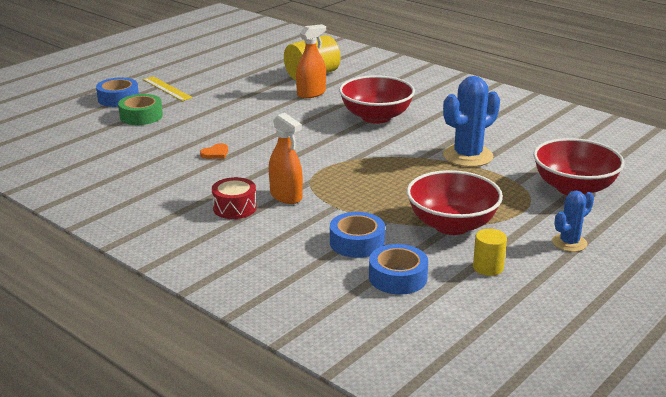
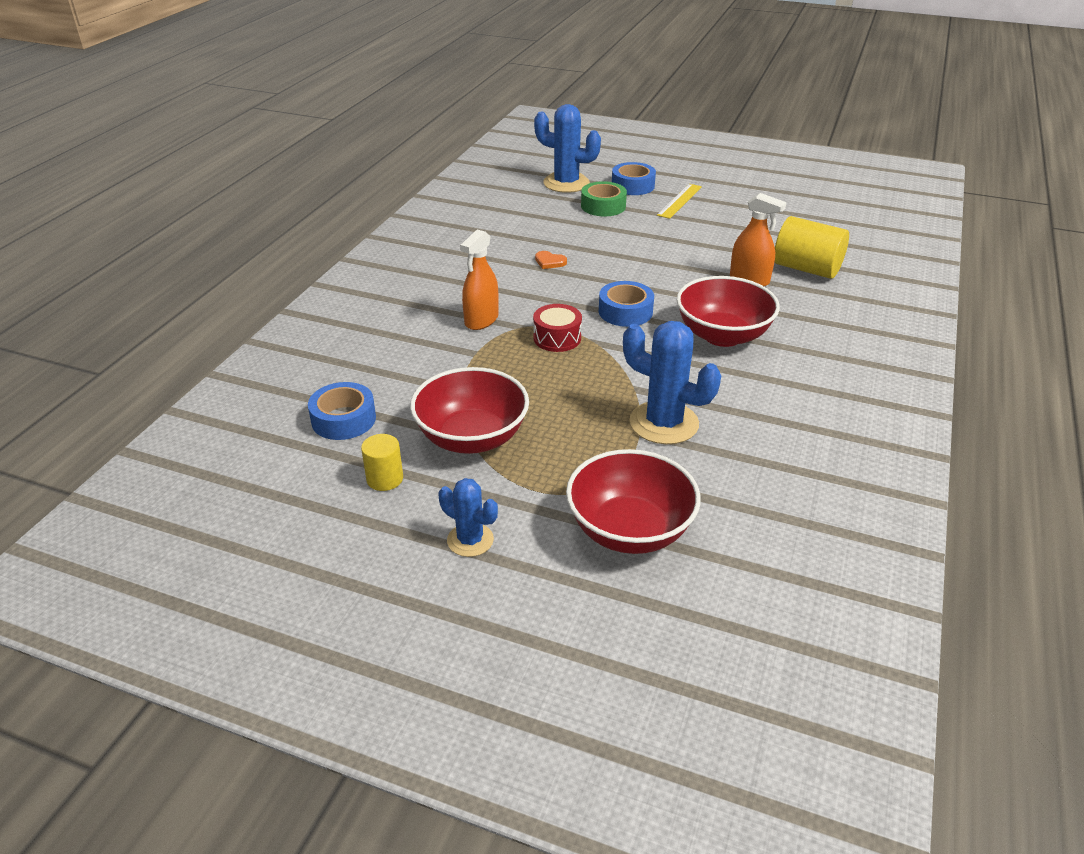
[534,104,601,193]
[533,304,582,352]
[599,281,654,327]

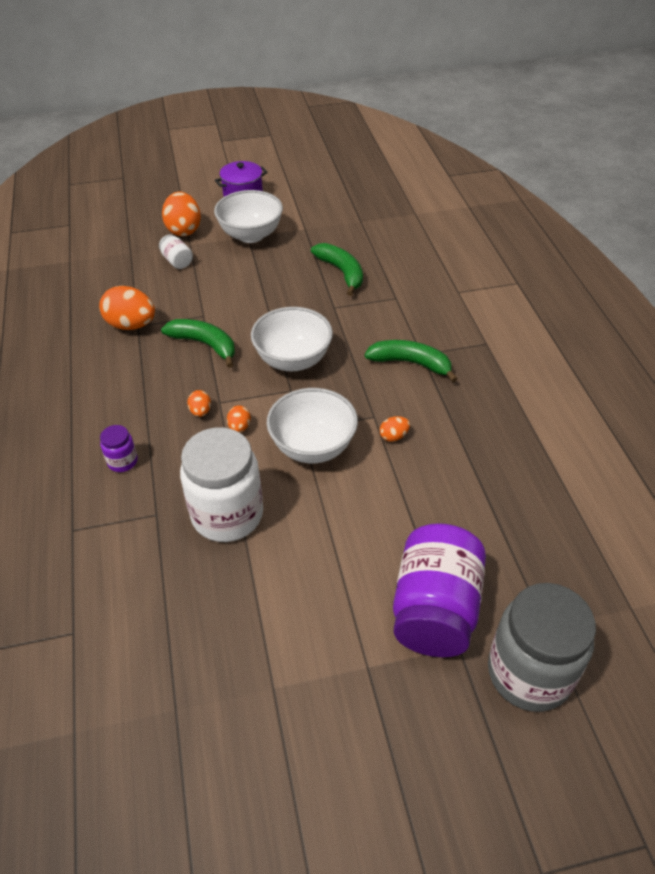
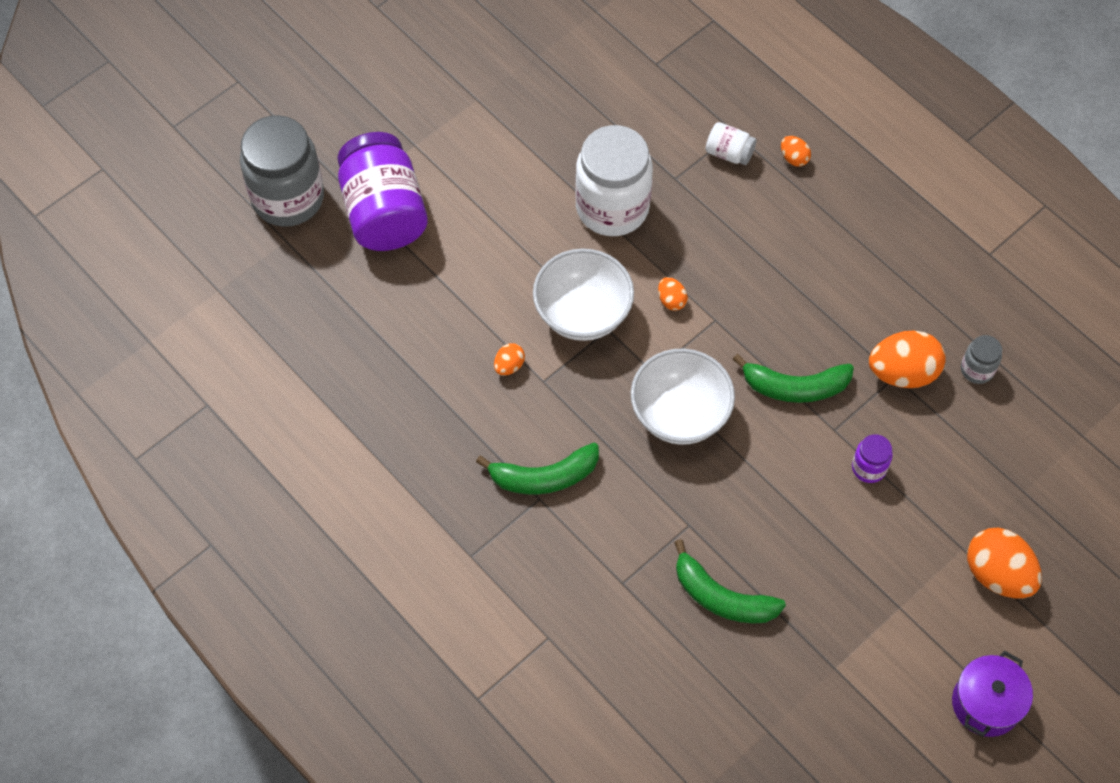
[214,190,283,243] (first image)
[961,335,1002,384]
[852,434,893,483]
[706,122,757,165]
[781,136,811,167]

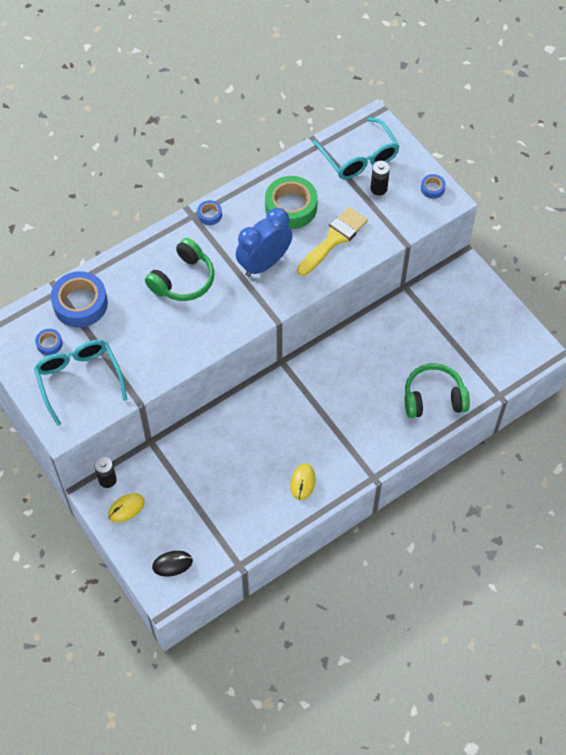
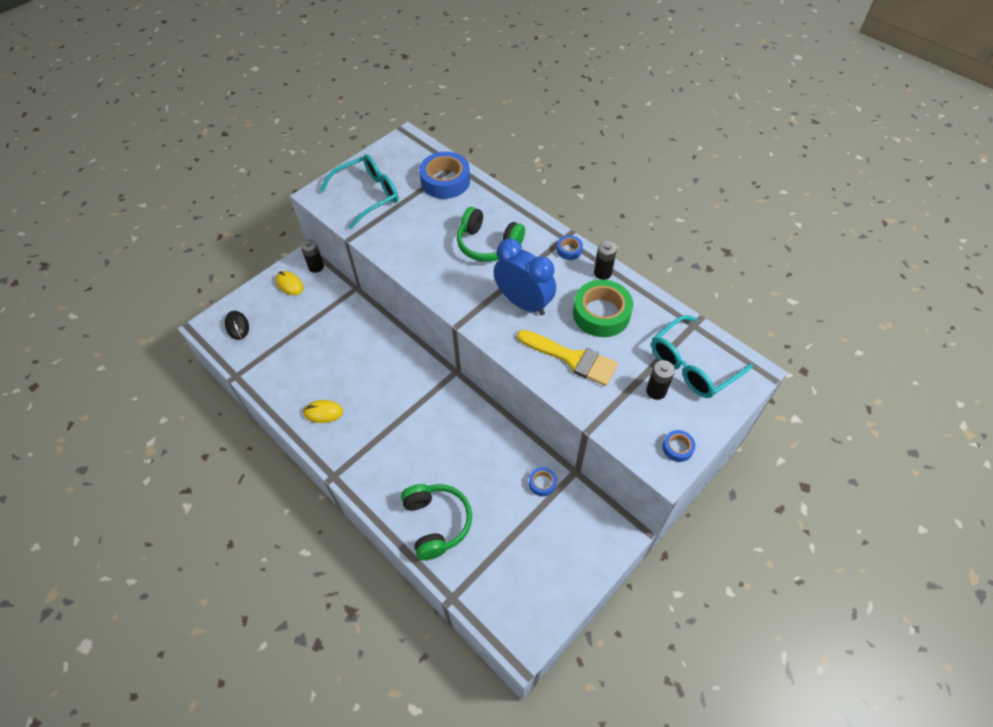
[594,241,617,280]
[529,467,557,496]

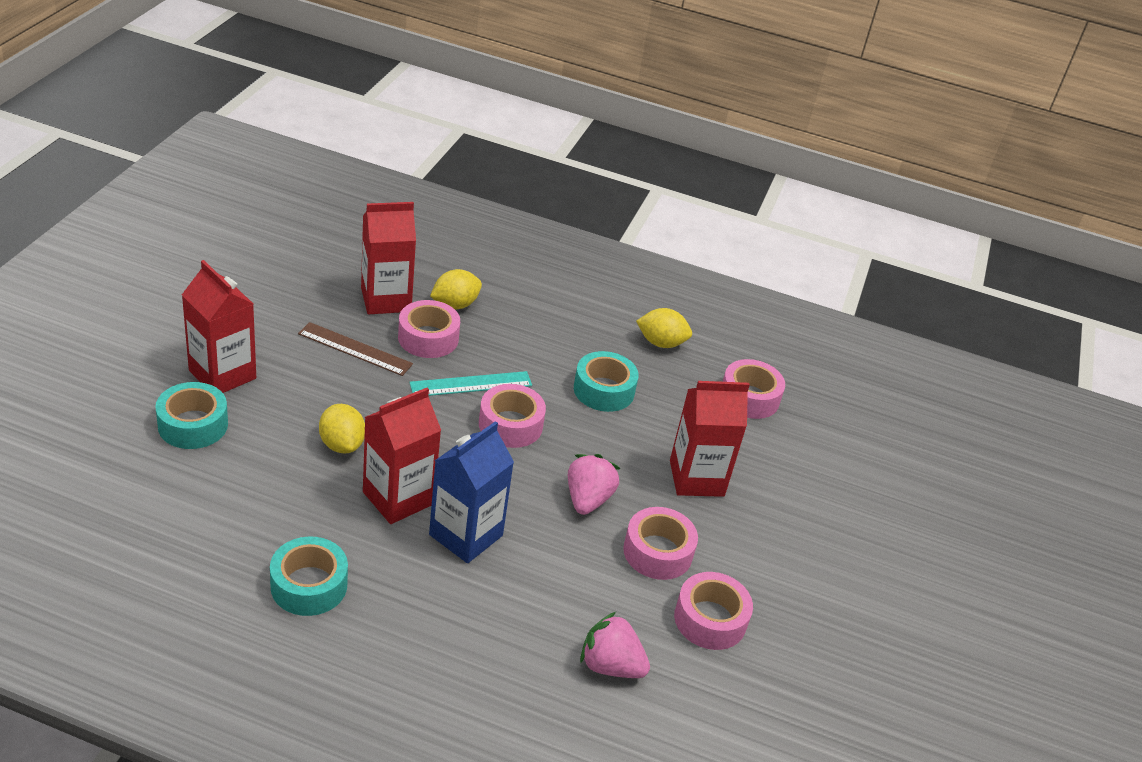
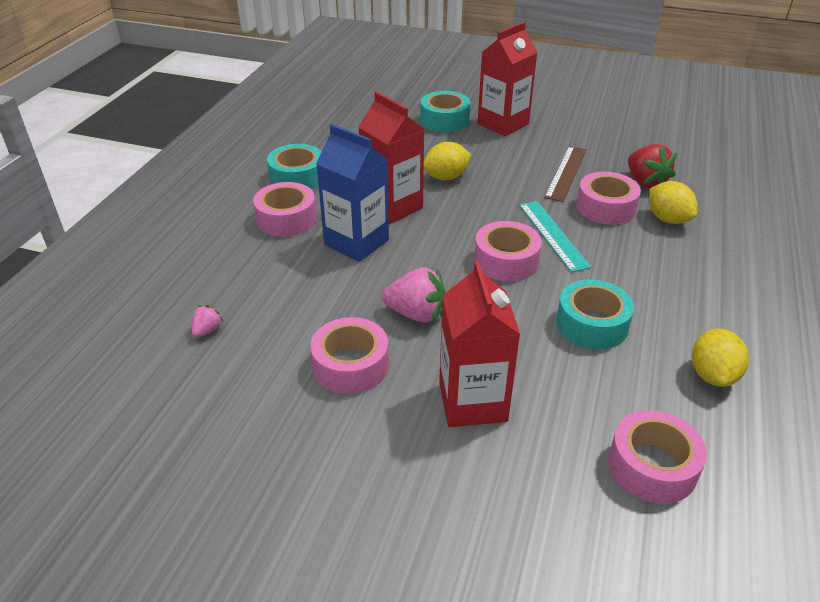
[253,182,317,237]
[628,144,677,188]
[192,305,224,338]

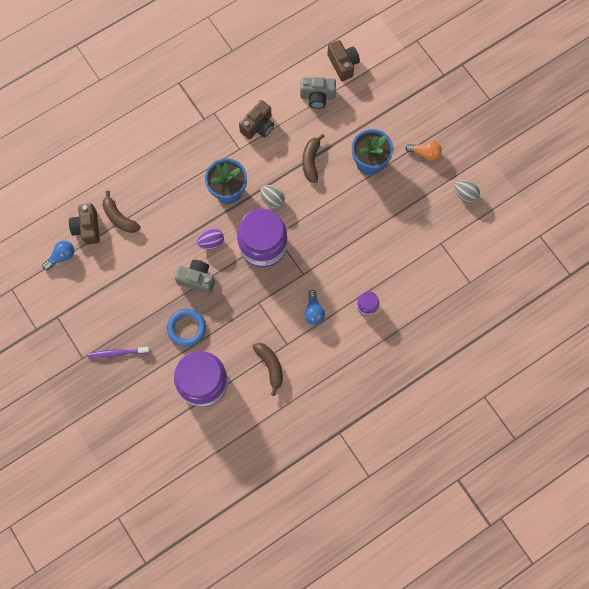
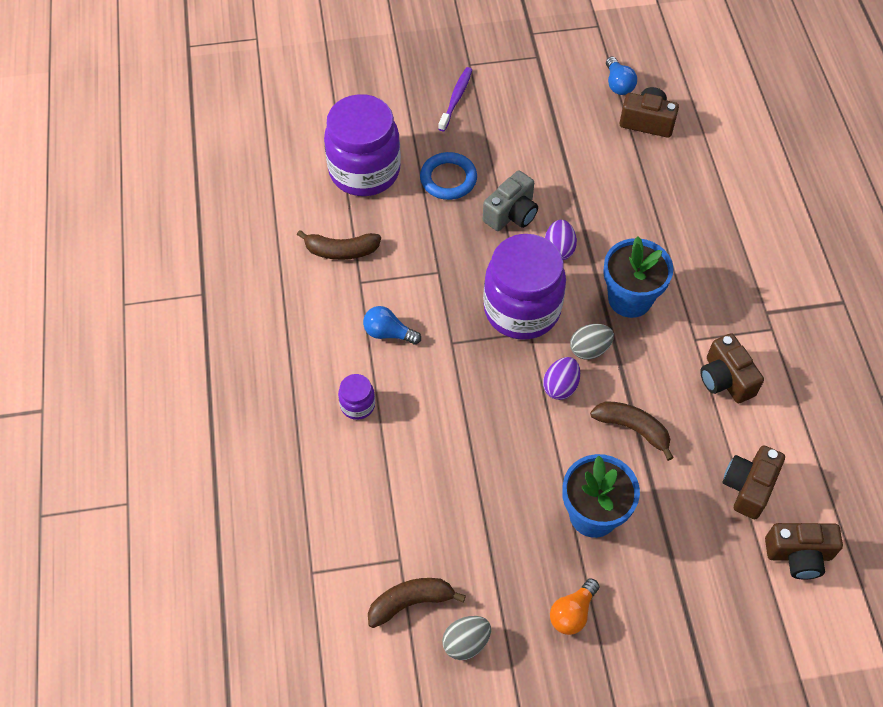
[543,357,580,400]
[368,578,466,628]
[723,445,785,519]

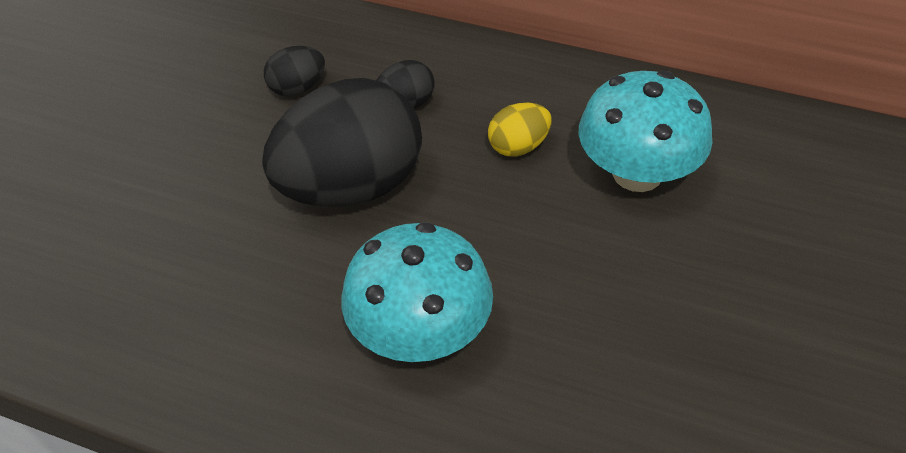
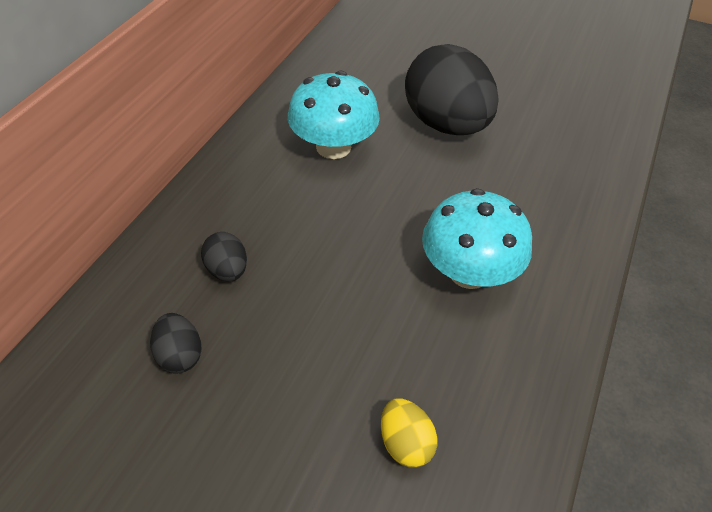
[405,44,499,135]
[381,399,437,468]

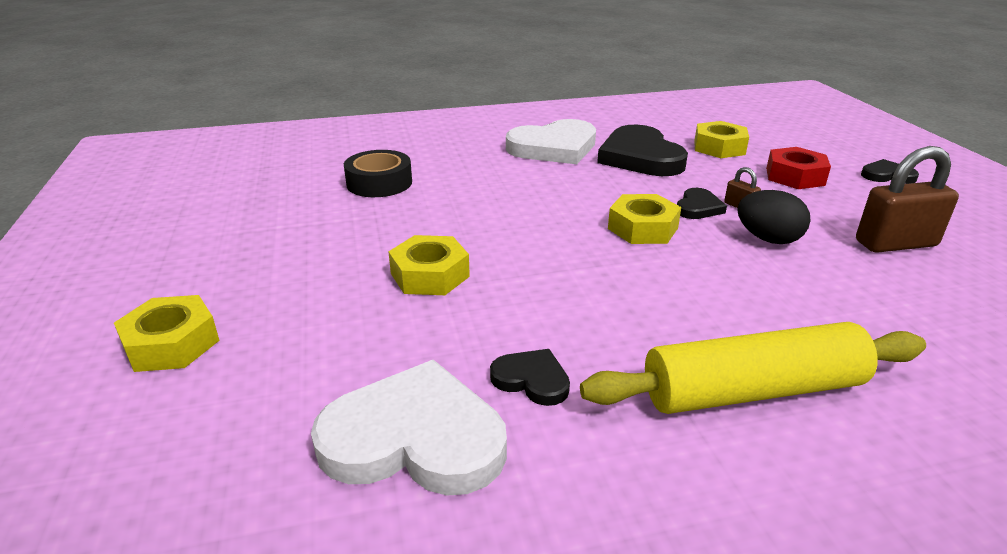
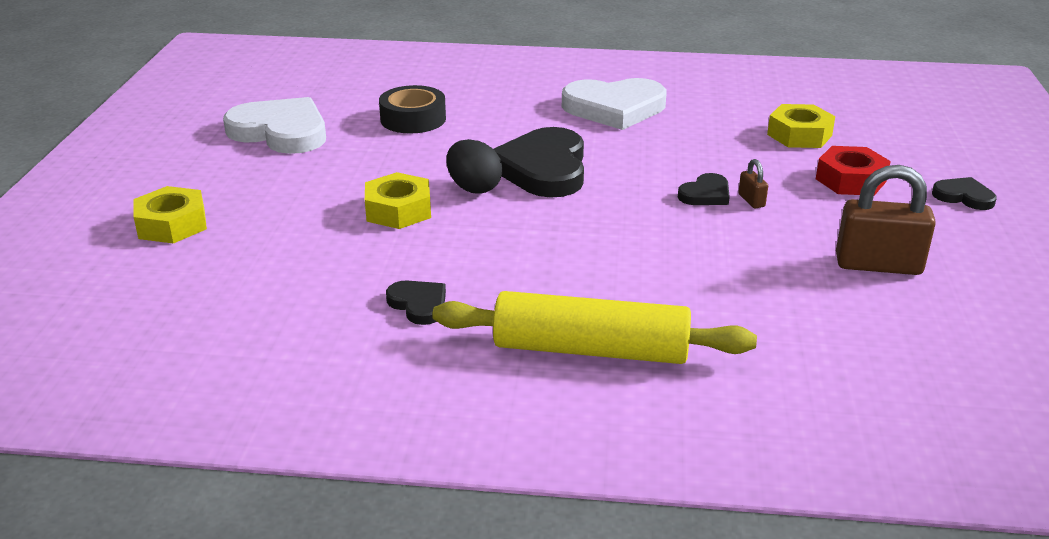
[608,194,681,244] (first image)
[223,97,326,154]
[494,127,584,198]
[446,139,503,193]

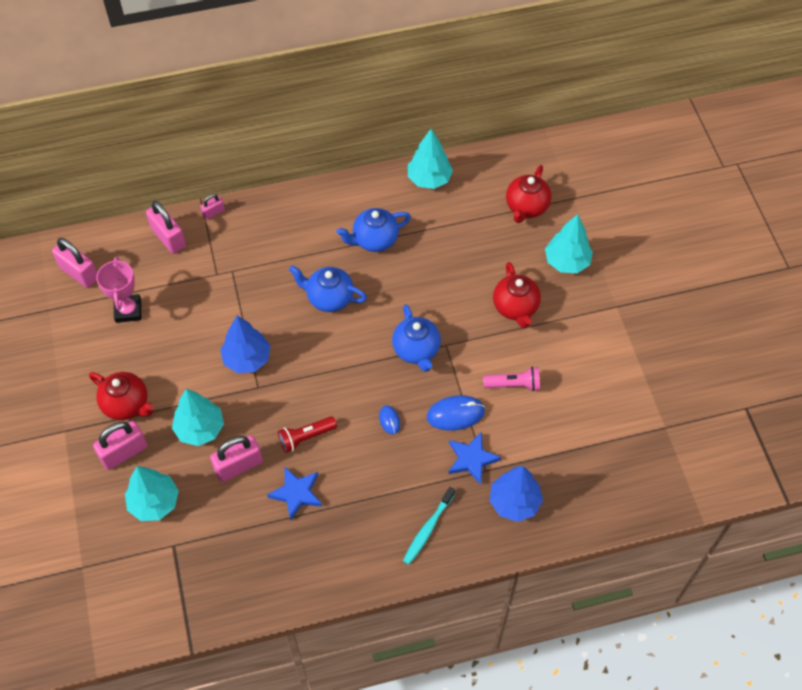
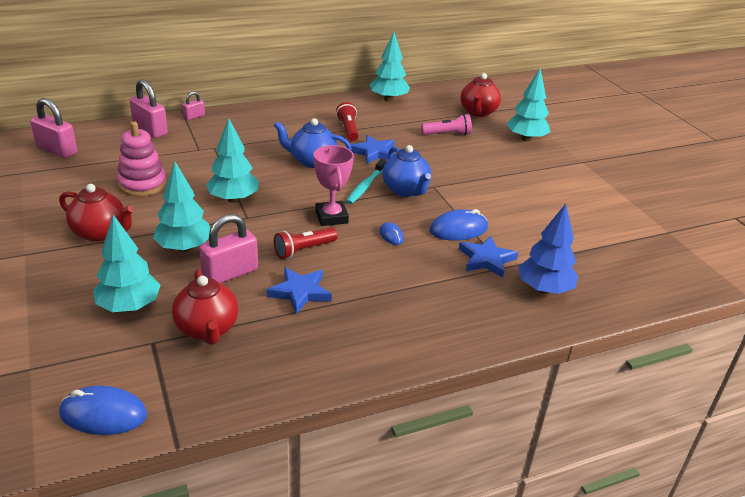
[93,421,147,470] (first image)
[59,386,147,435]
[117,121,167,197]
[351,135,395,164]
[313,145,354,226]
[346,158,387,204]
[421,114,472,135]
[172,269,238,345]
[336,102,359,141]
[206,118,259,203]

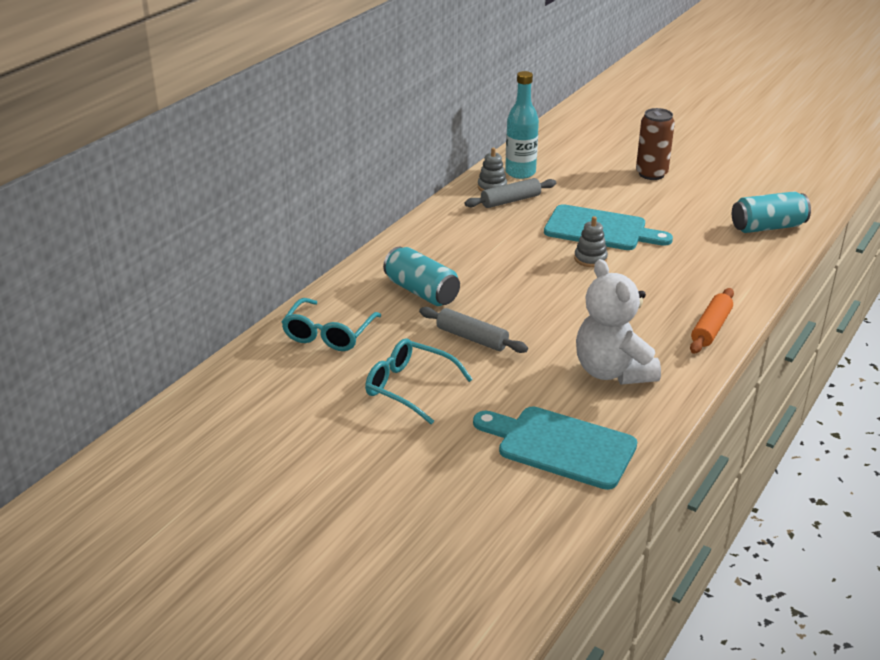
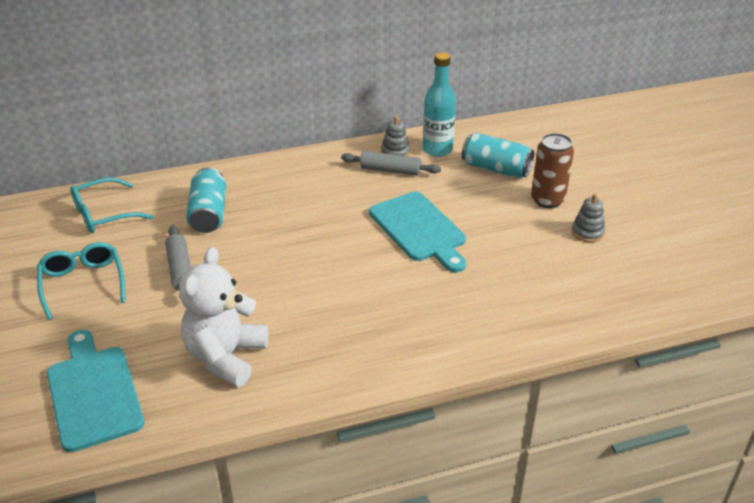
[690,288,734,354] (first image)
[572,194,605,242]
[462,133,534,178]

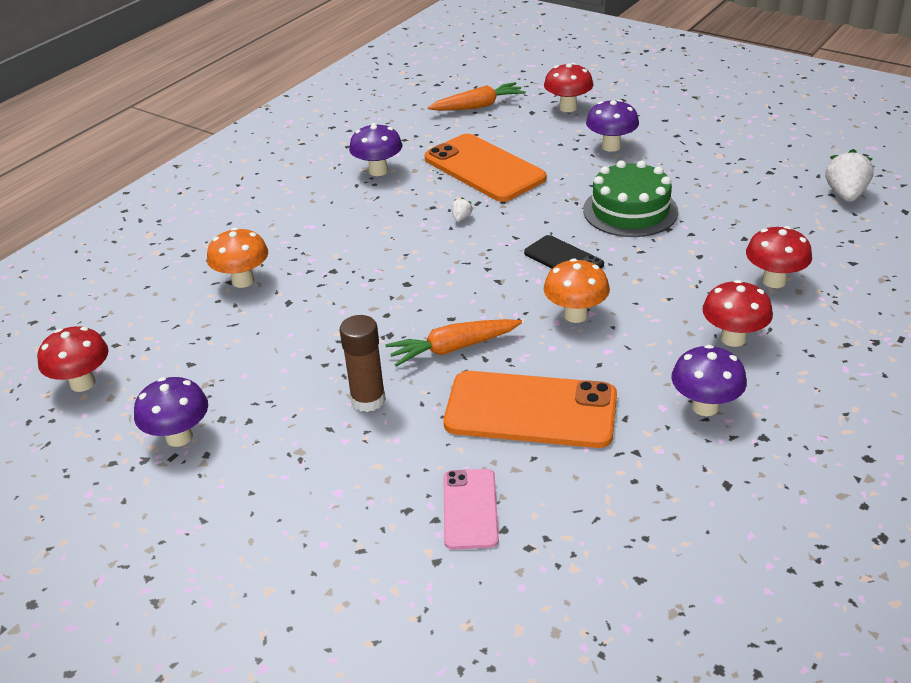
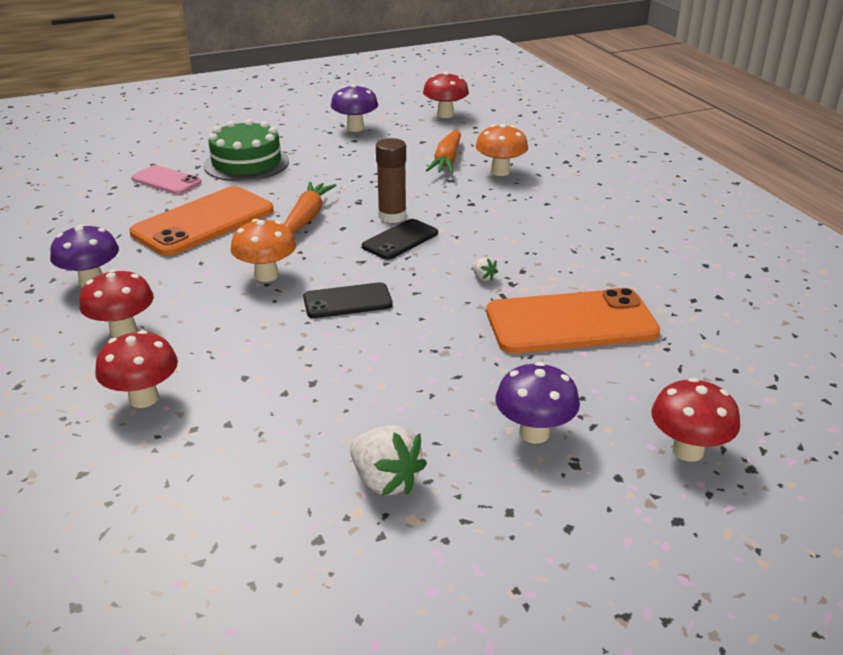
[349,123,402,176] (first image)
[362,219,438,260]
[376,138,406,223]
[425,130,461,174]
[204,119,289,181]
[350,425,427,496]

